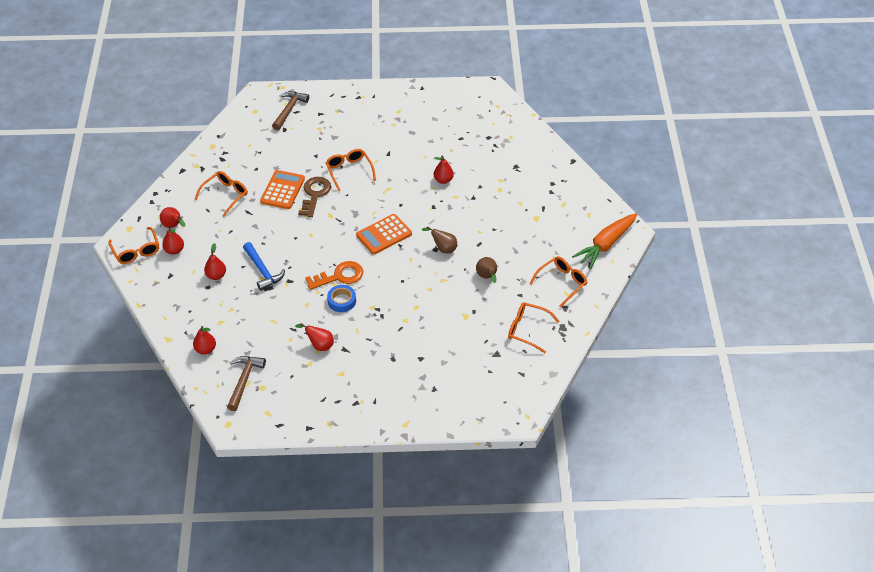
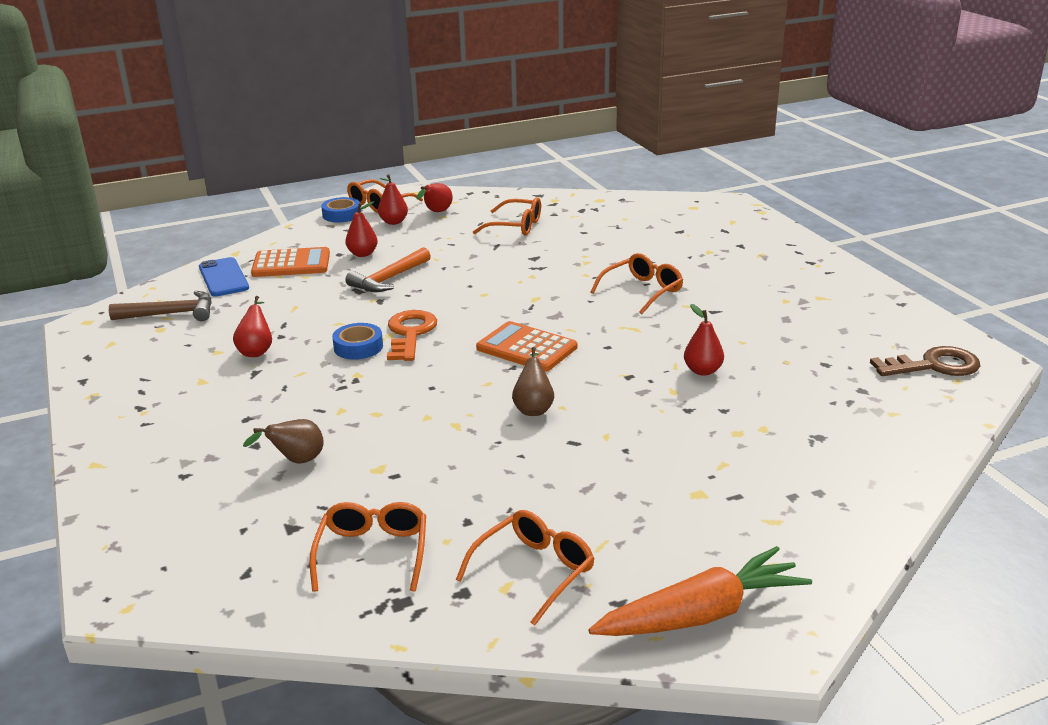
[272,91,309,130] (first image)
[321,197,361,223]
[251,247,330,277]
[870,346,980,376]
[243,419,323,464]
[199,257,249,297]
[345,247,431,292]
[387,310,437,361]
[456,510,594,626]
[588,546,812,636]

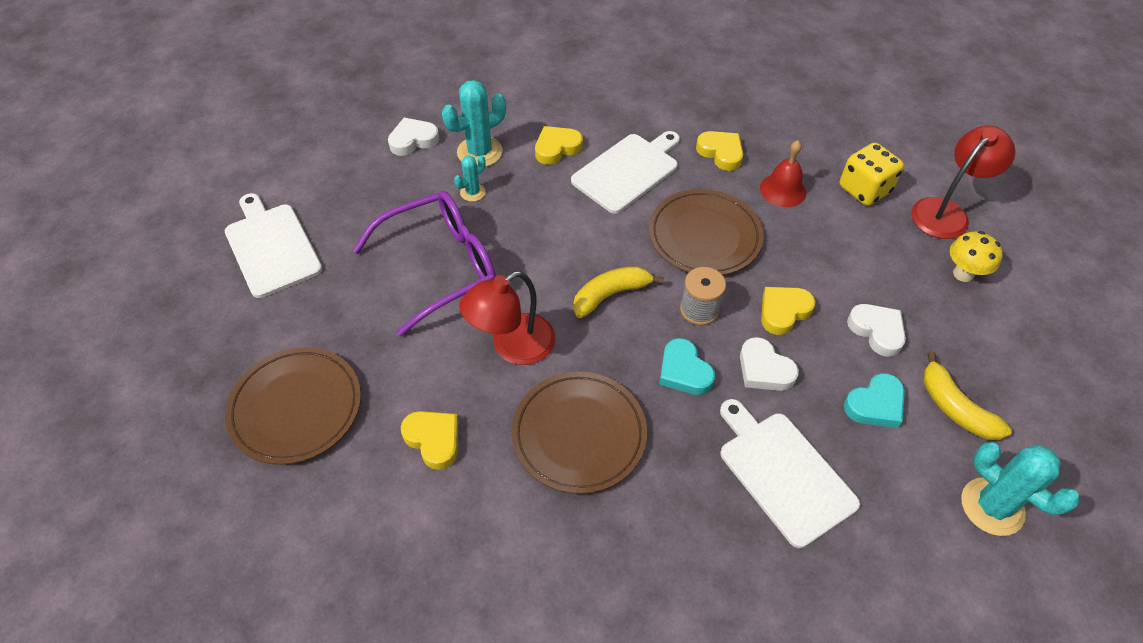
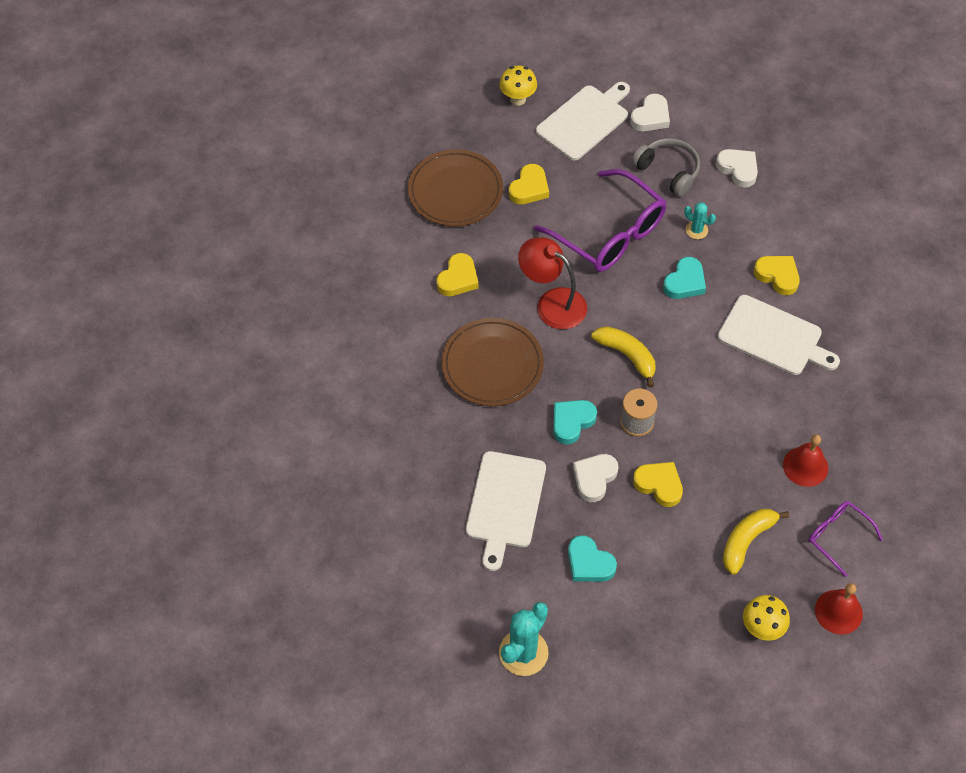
[442,80,506,167] (first image)
[649,189,763,275] (first image)
[499,65,537,106]
[632,138,700,197]
[663,257,706,299]
[509,164,549,204]
[630,94,670,131]
[723,509,789,575]
[808,501,883,577]
[815,583,863,635]
[466,451,546,571]

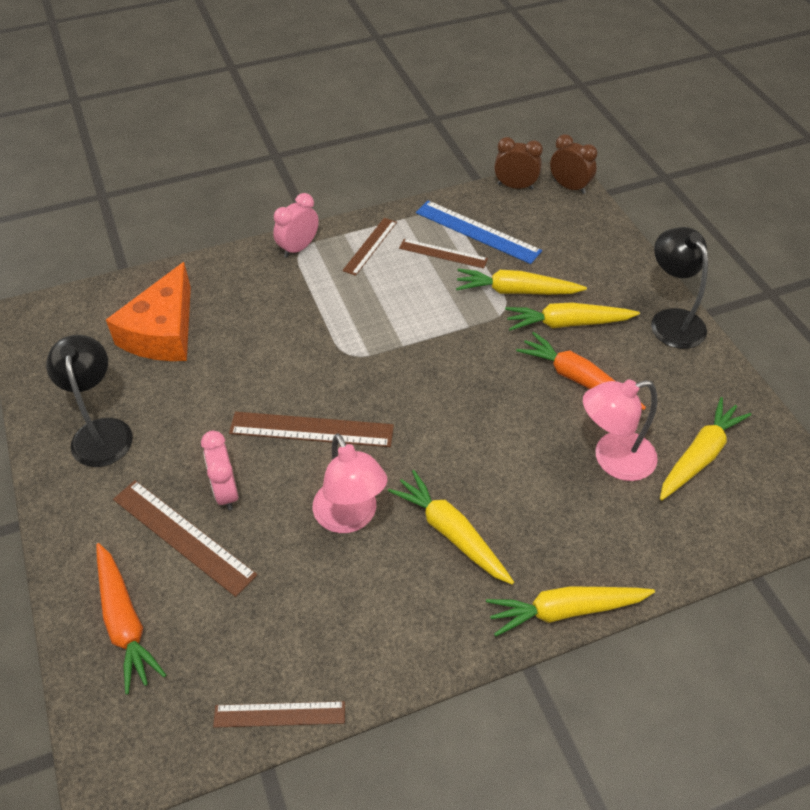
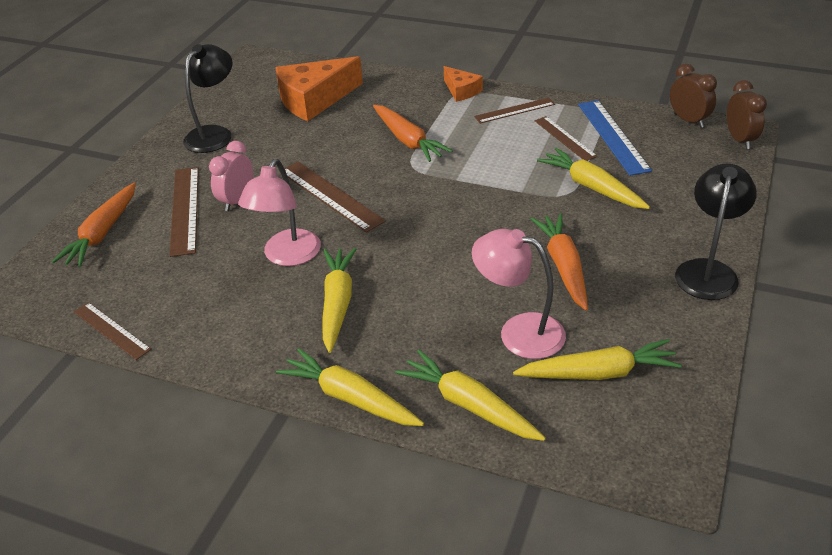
[373,105,453,162]
[396,350,546,441]
[444,66,483,102]

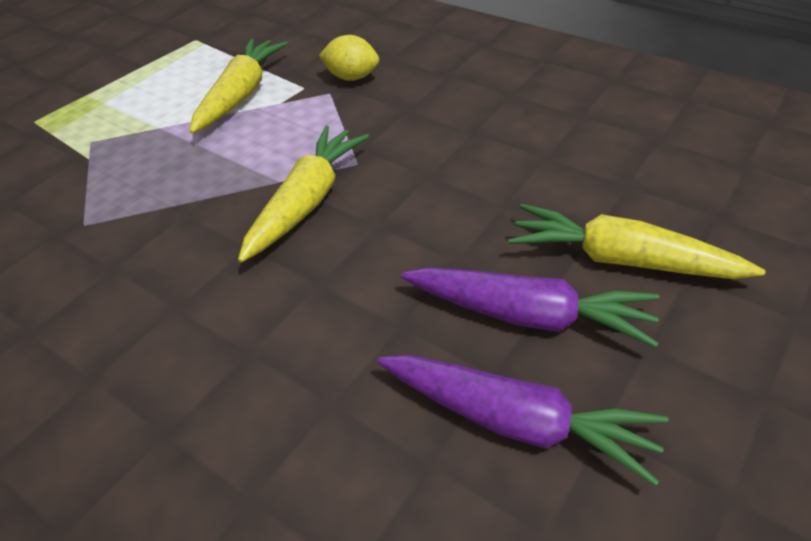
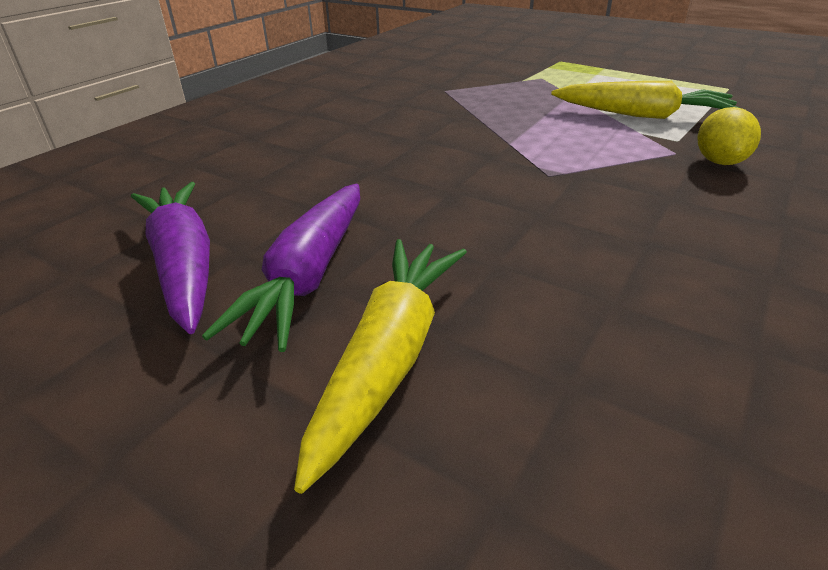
[238,126,369,263] (first image)
[131,182,210,334]

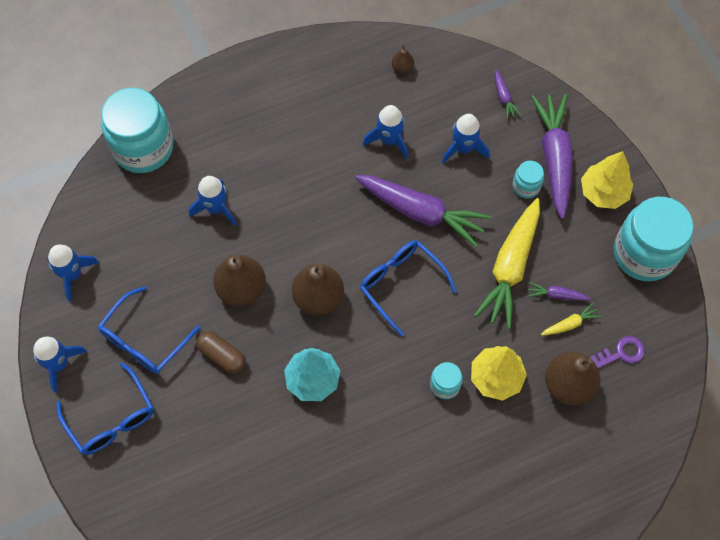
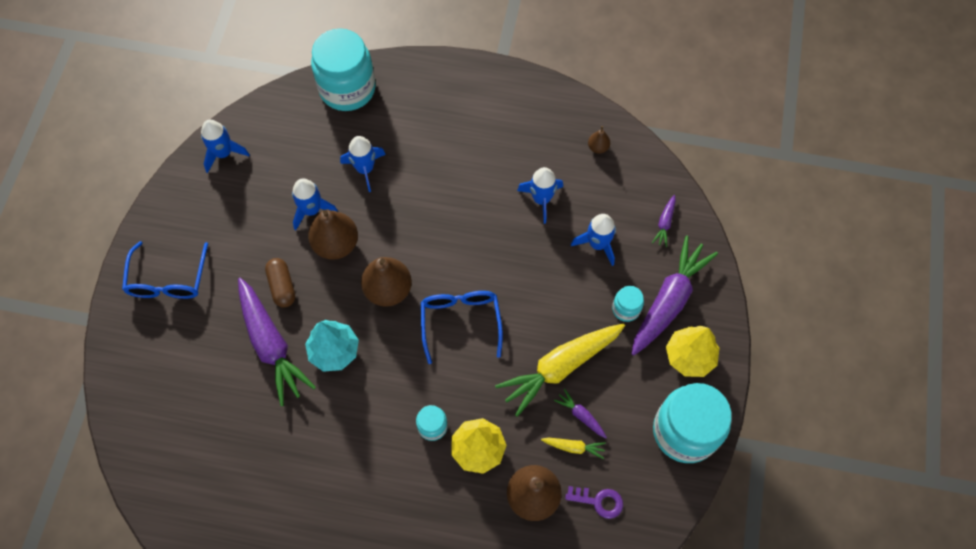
[98,286,200,374] (first image)
[292,178,338,230]
[238,278,316,406]

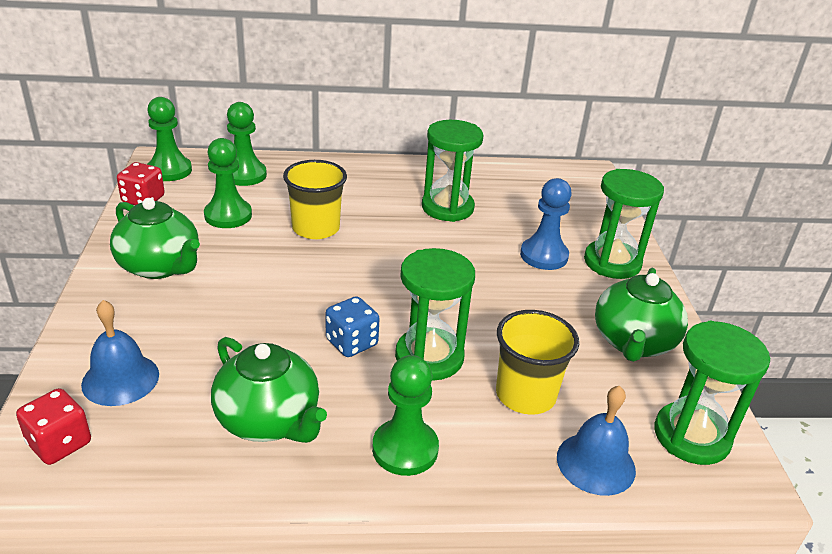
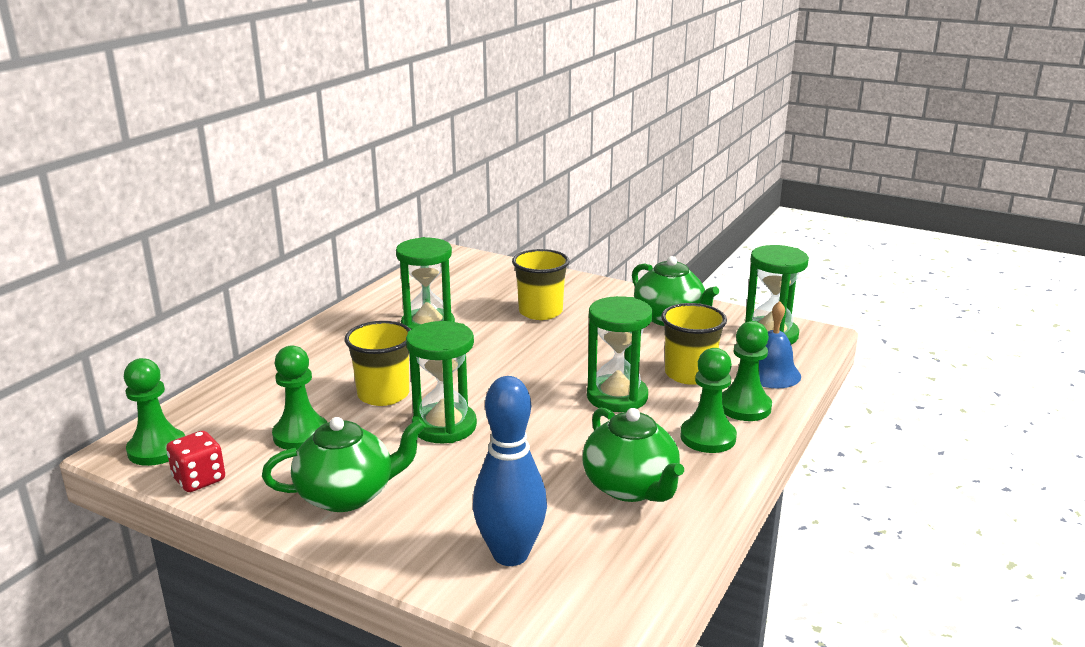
[16,388,91,465] (first image)
[326,296,380,357] (first image)
[722,321,772,421]
[406,321,477,443]
[473,376,547,566]
[512,249,569,320]
[582,408,684,502]

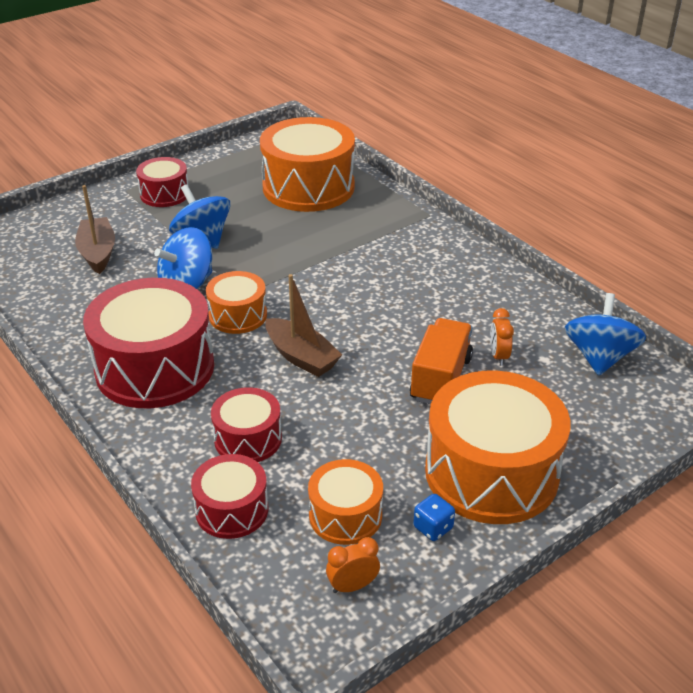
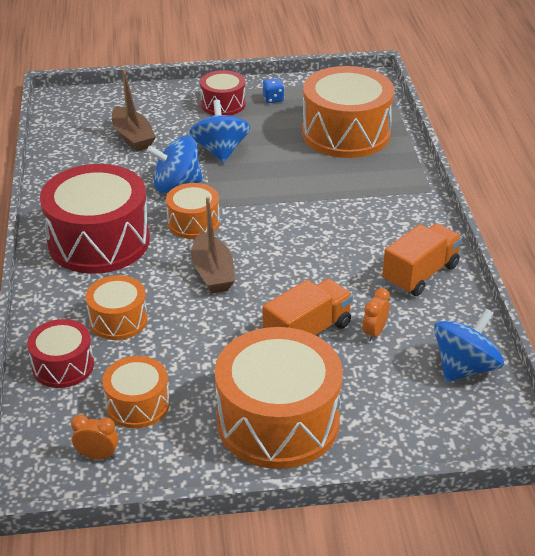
[382,223,462,296]
[262,78,284,103]
[86,275,148,340]
[112,69,156,152]

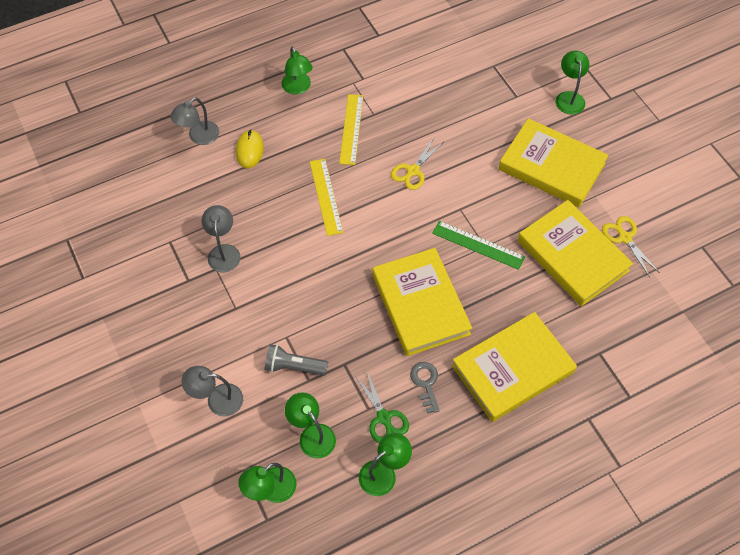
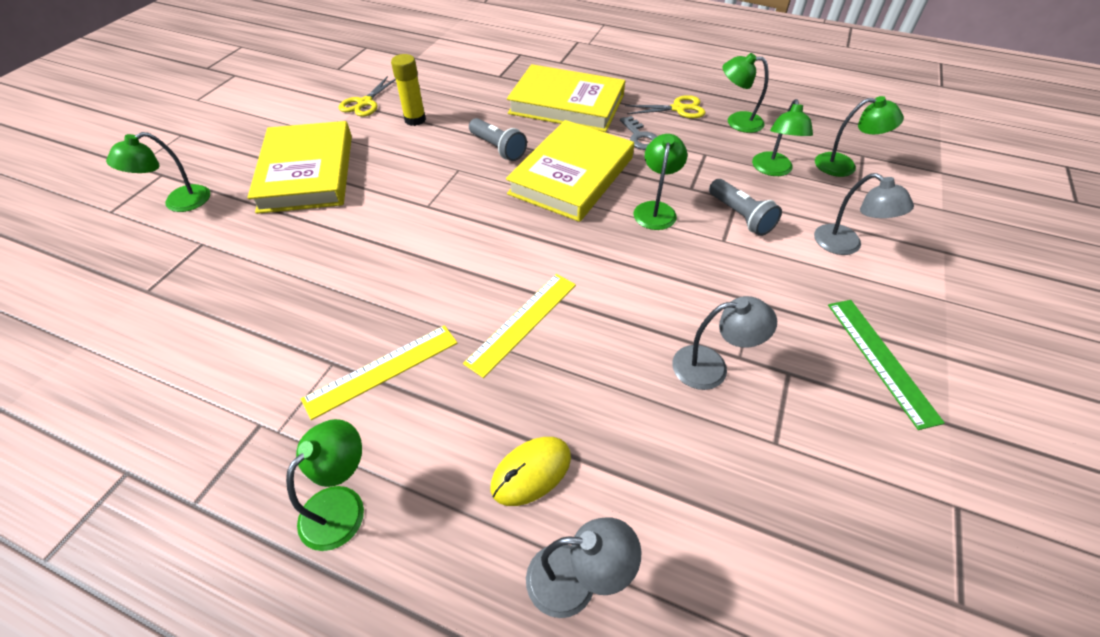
[355,370,409,443] (first image)
[469,118,527,161]
[634,134,687,230]
[625,95,706,118]
[828,300,945,430]
[391,54,426,126]
[672,296,777,390]
[620,116,657,150]

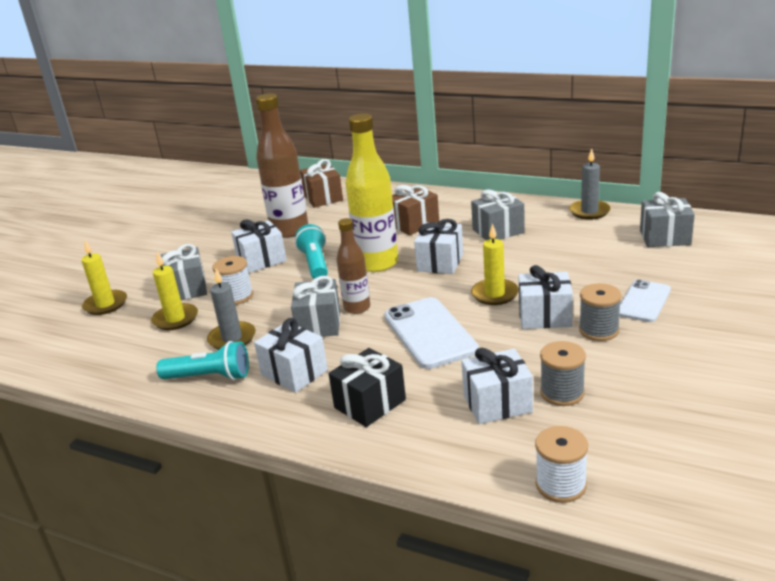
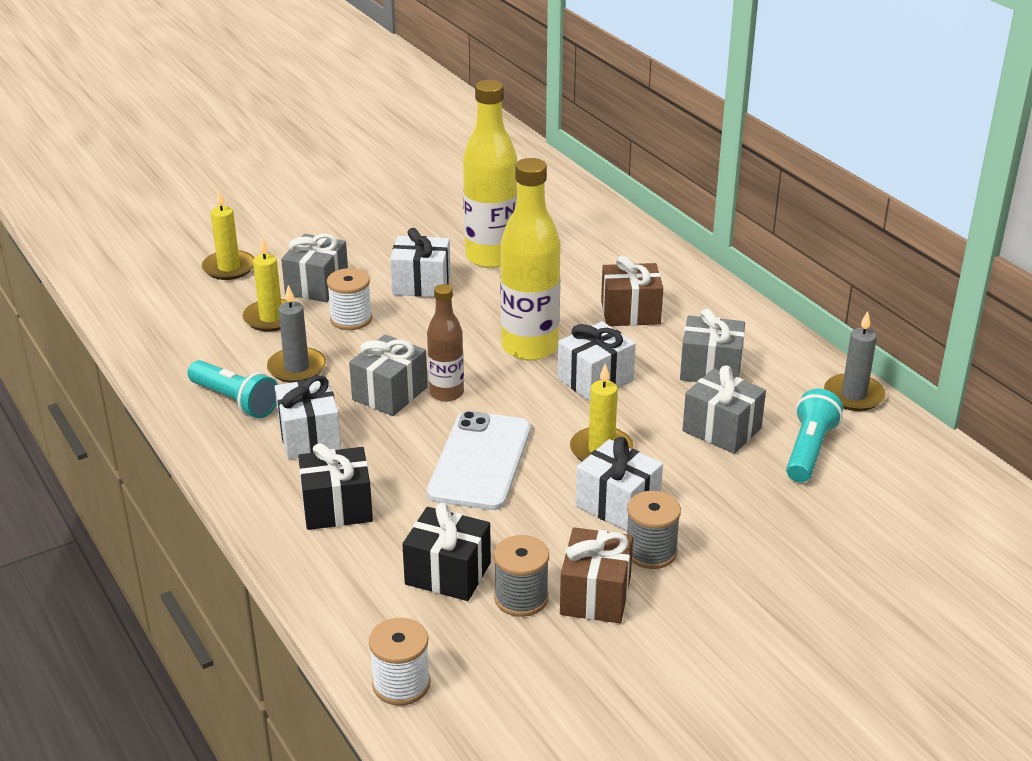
[619,279,671,322] (first image)
[786,389,843,482]
[560,527,633,623]
[683,365,766,454]
[463,80,517,268]
[402,503,491,601]

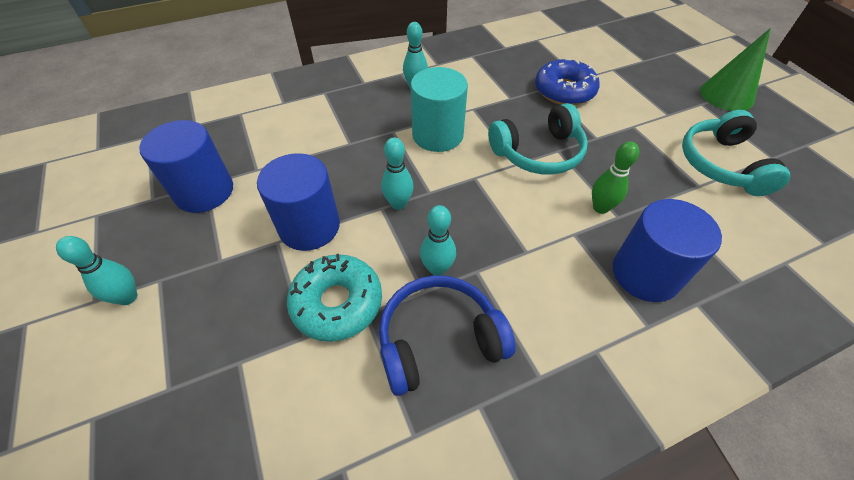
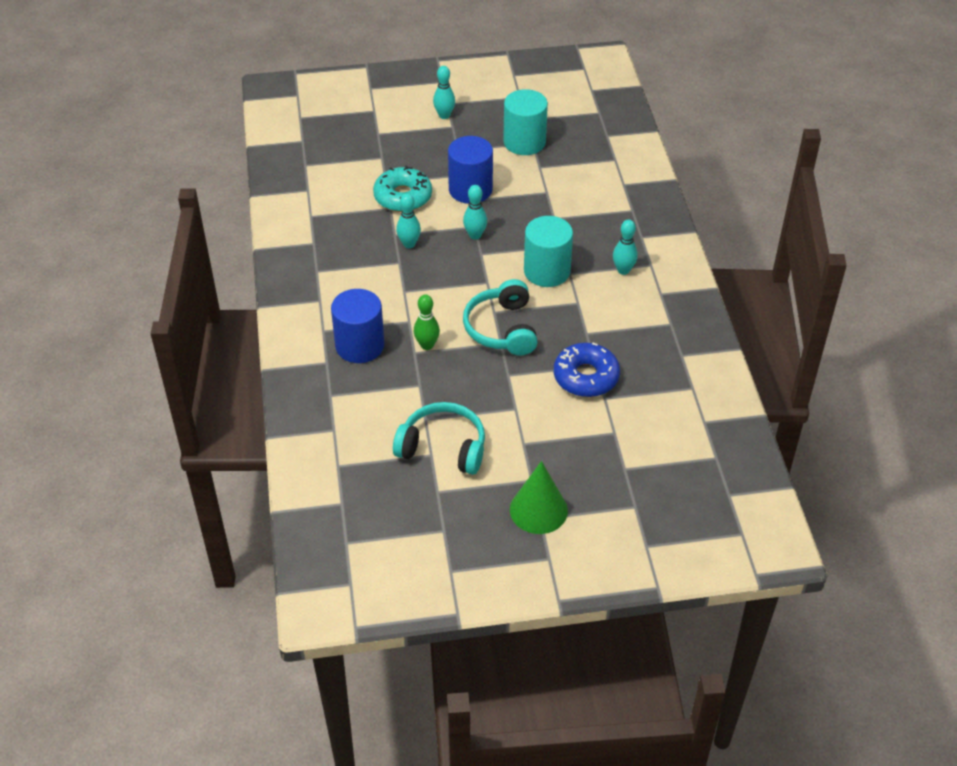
[379,275,516,396] (first image)
[503,89,548,155]

